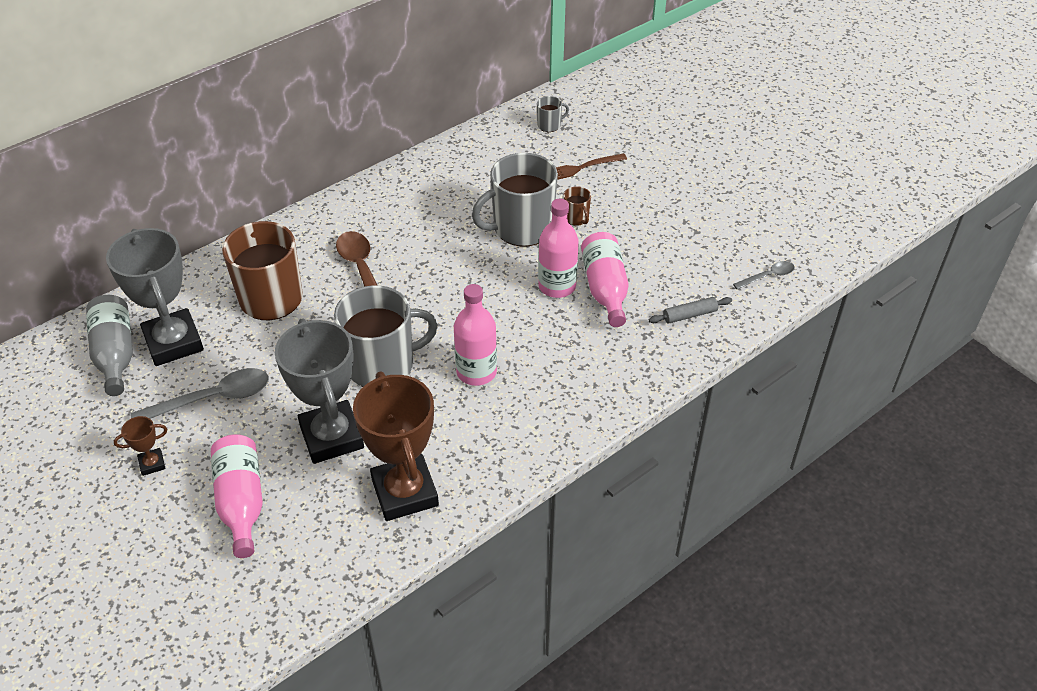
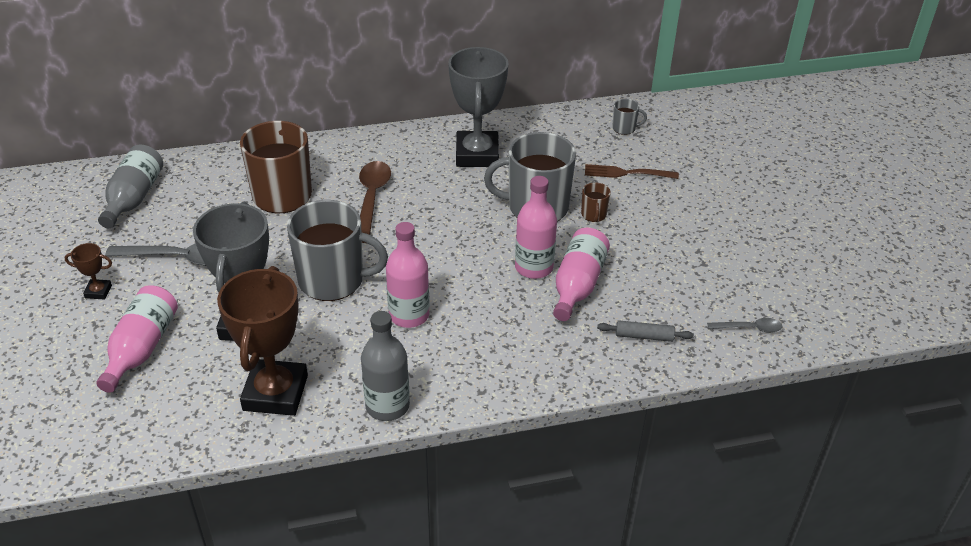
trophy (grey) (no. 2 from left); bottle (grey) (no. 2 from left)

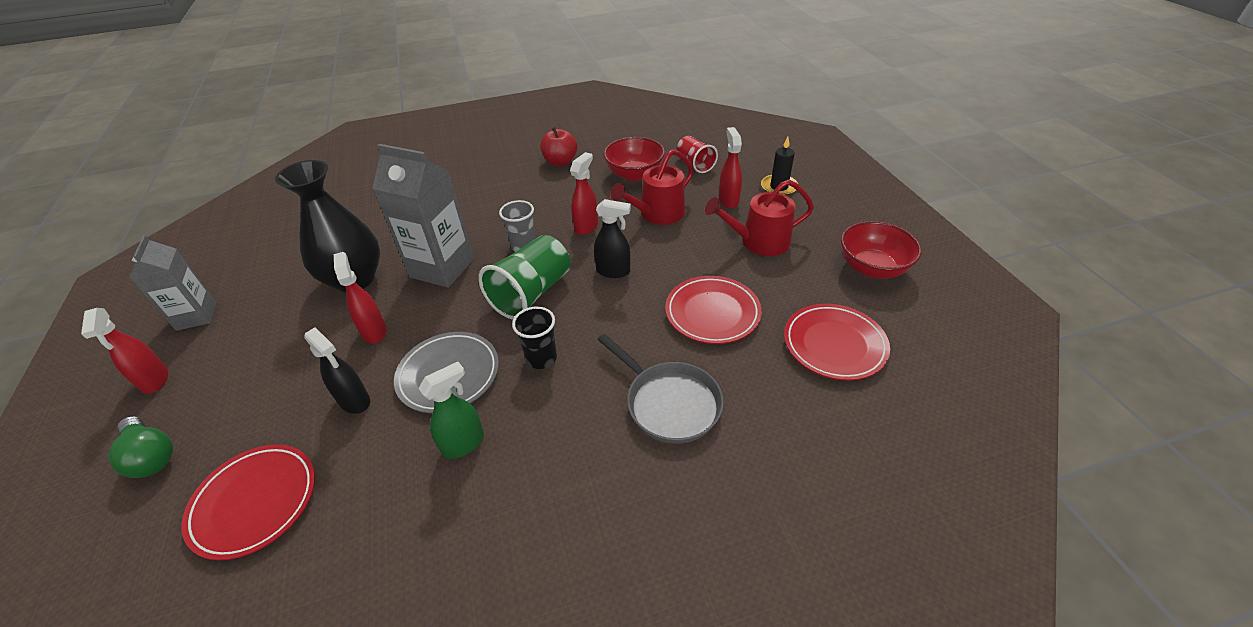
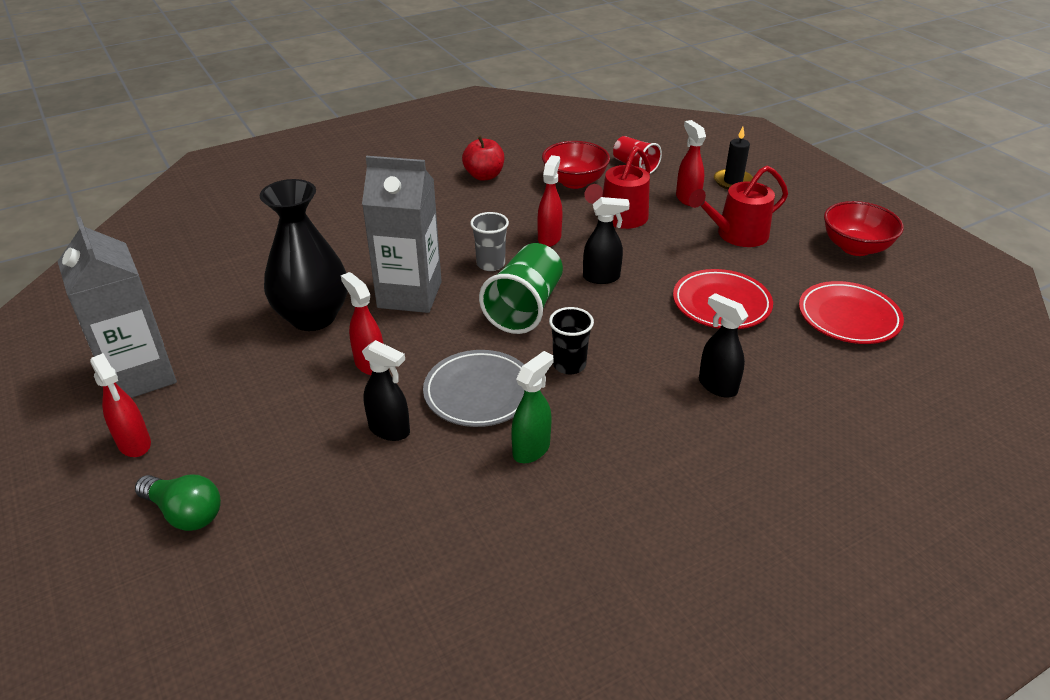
carton (grey) (no. 1 from left); spray bottle (black) (no. 3 from left); plate (red) (no. 1 from left in the first image)

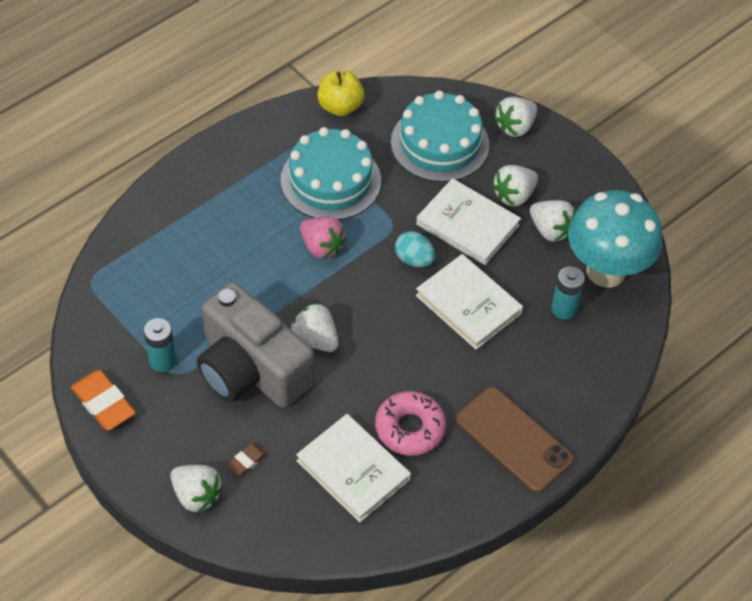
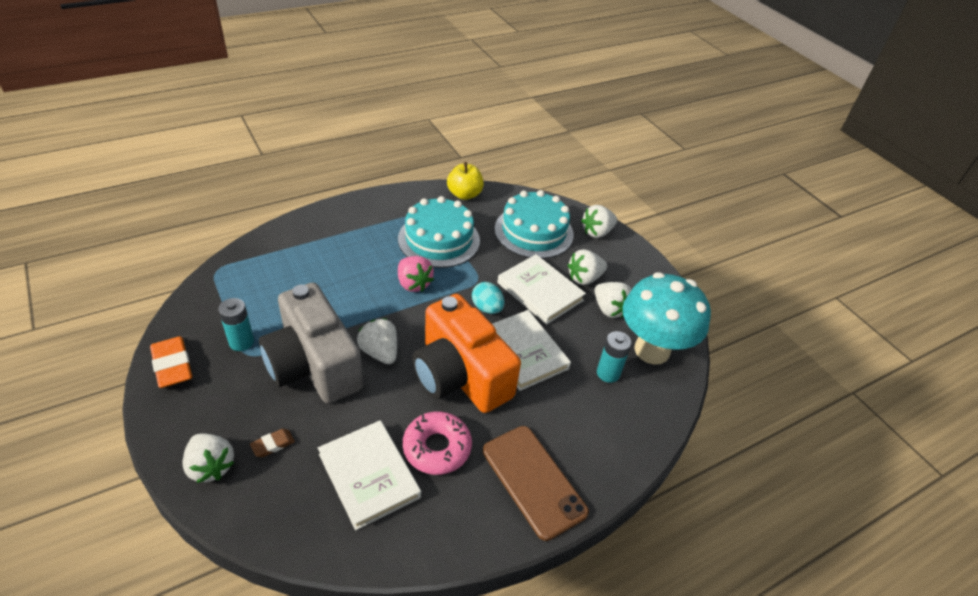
camera (orange)

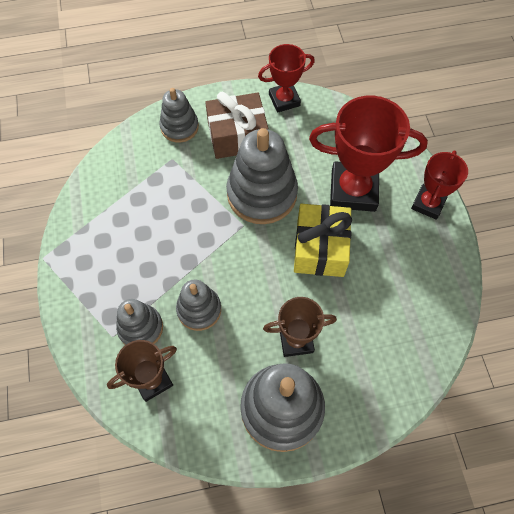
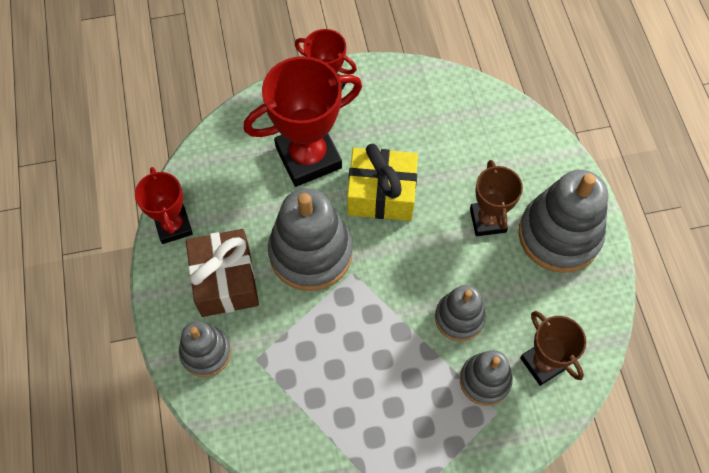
trophy (red) (no. 2 from left)

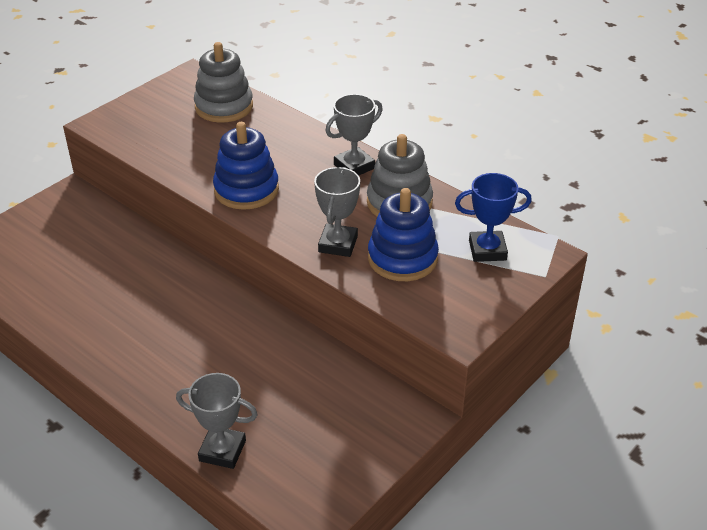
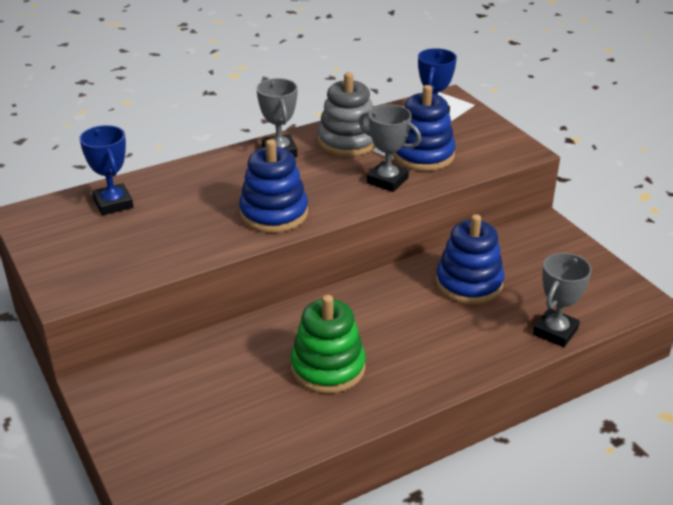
trophy (blue) (no. 1 from left); stacking toy (blue) (no. 3 from left); stacking toy (green)

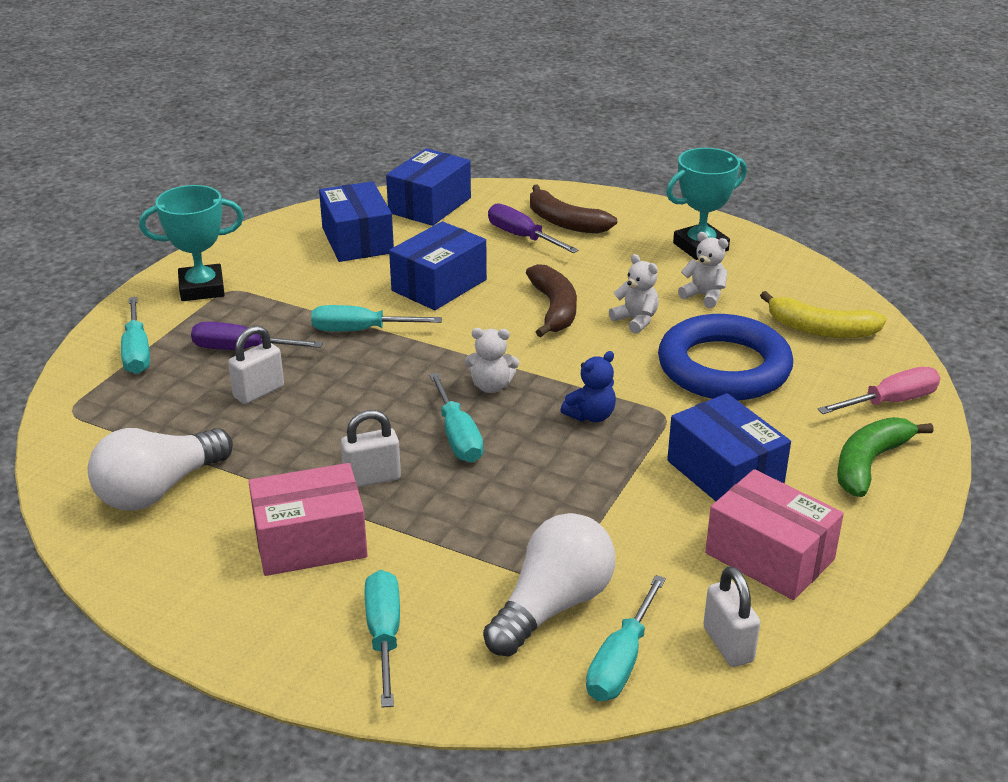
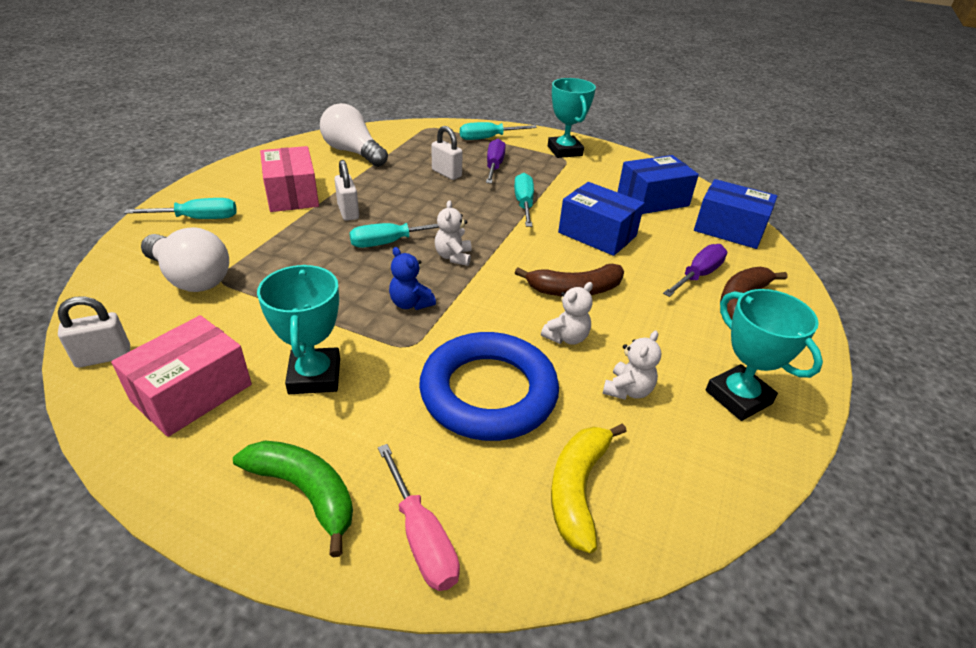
trophy (turquoise) (no. 1 from left); screwdriver (turquoise) (no. 5 from left in the first image)

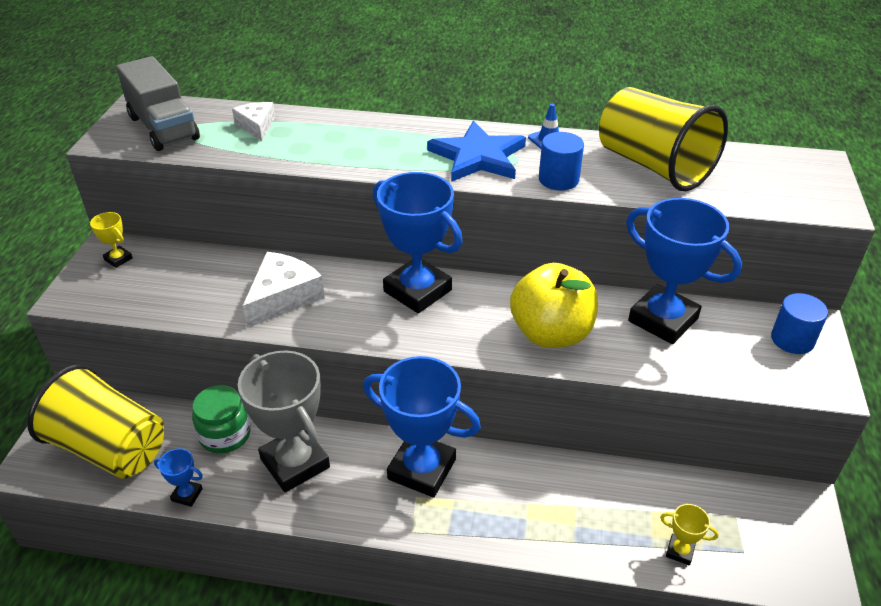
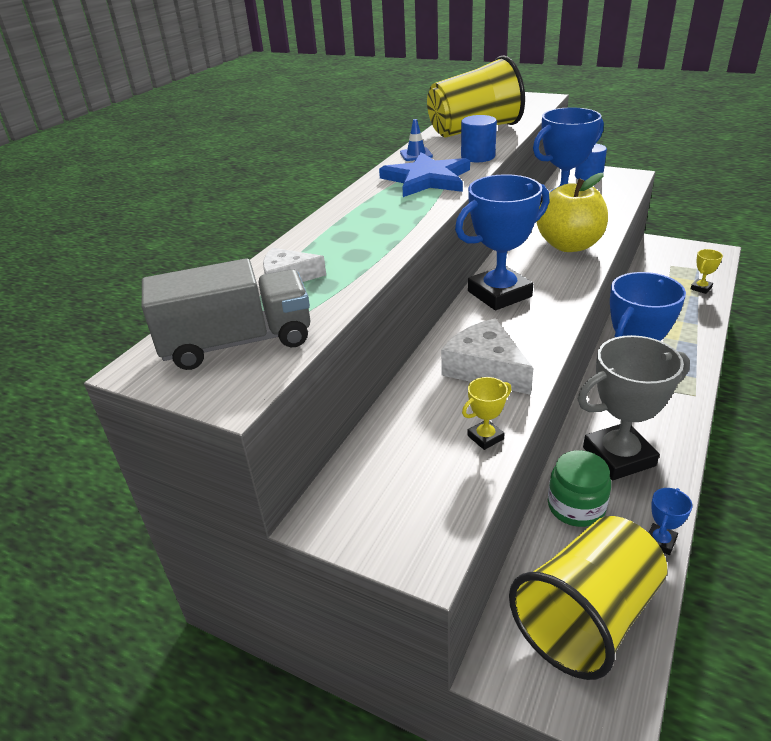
trophy (yellow) (no. 1 from left)

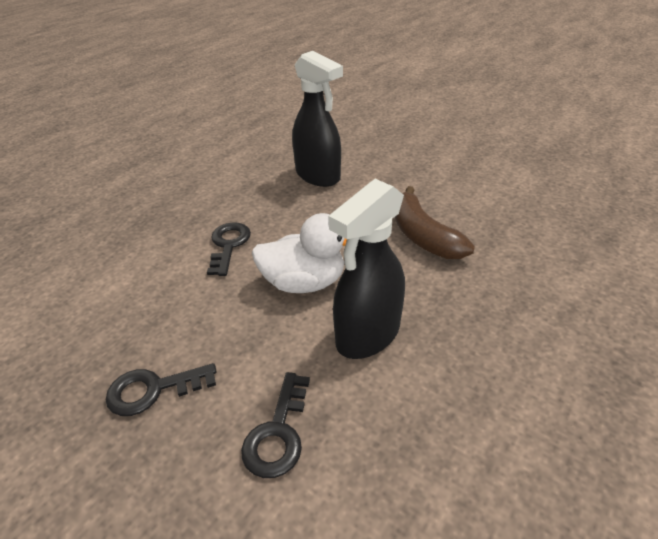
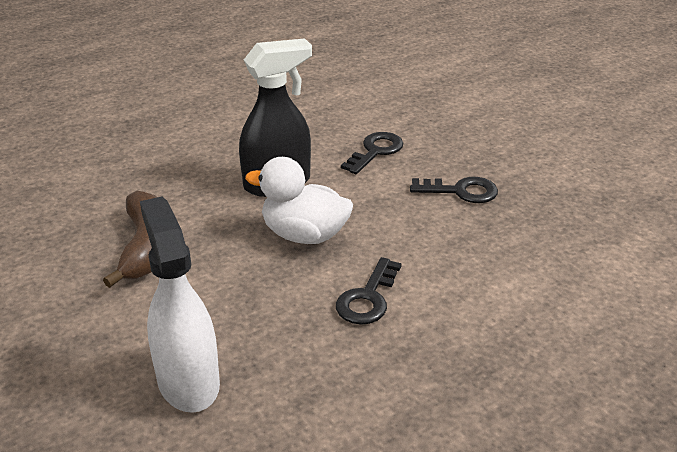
spray bottle (white)

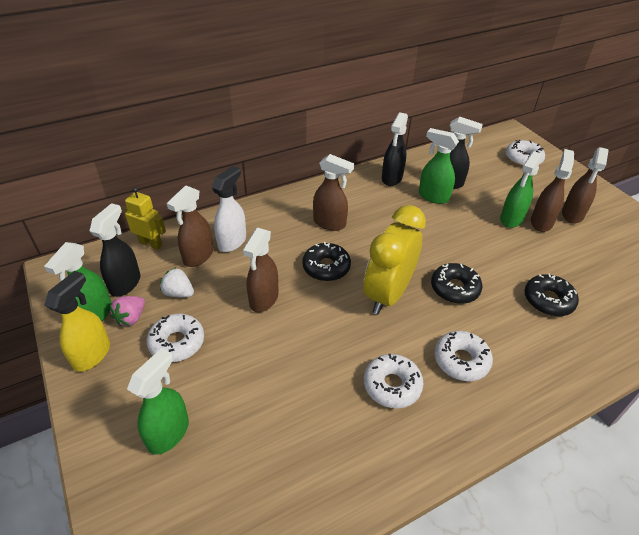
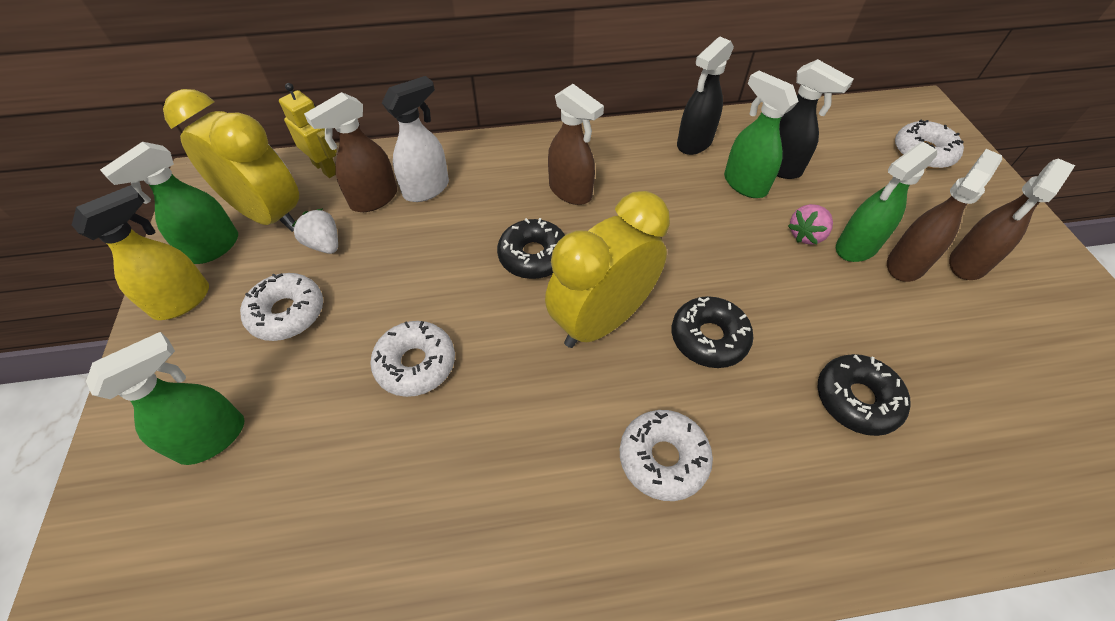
clock (yellow) (no. 1 from left); spray bottle (brown) (no. 2 from left in the first image); strawberry (pink); donut (white) (no. 2 from left)

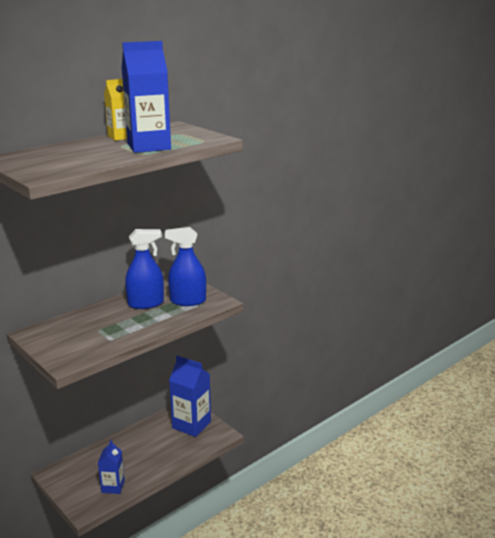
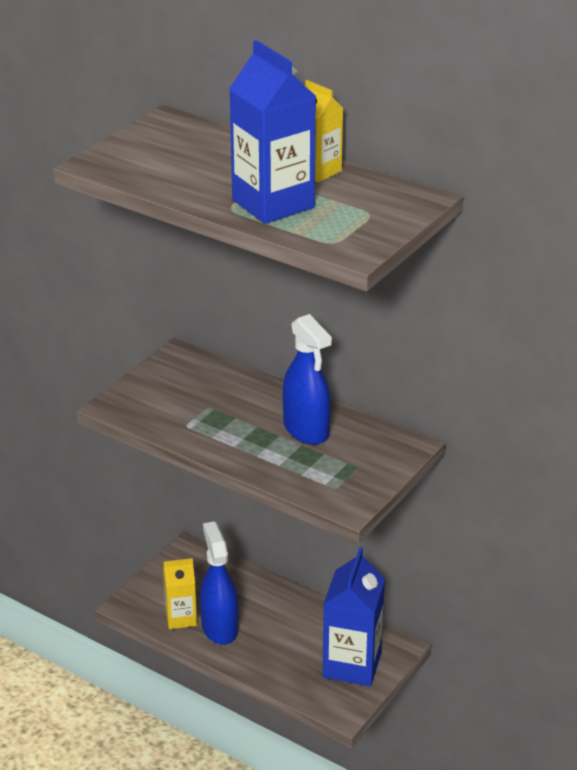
spray bottle (blue) (no. 1 from left); carton (yellow) (no. 1 from left)

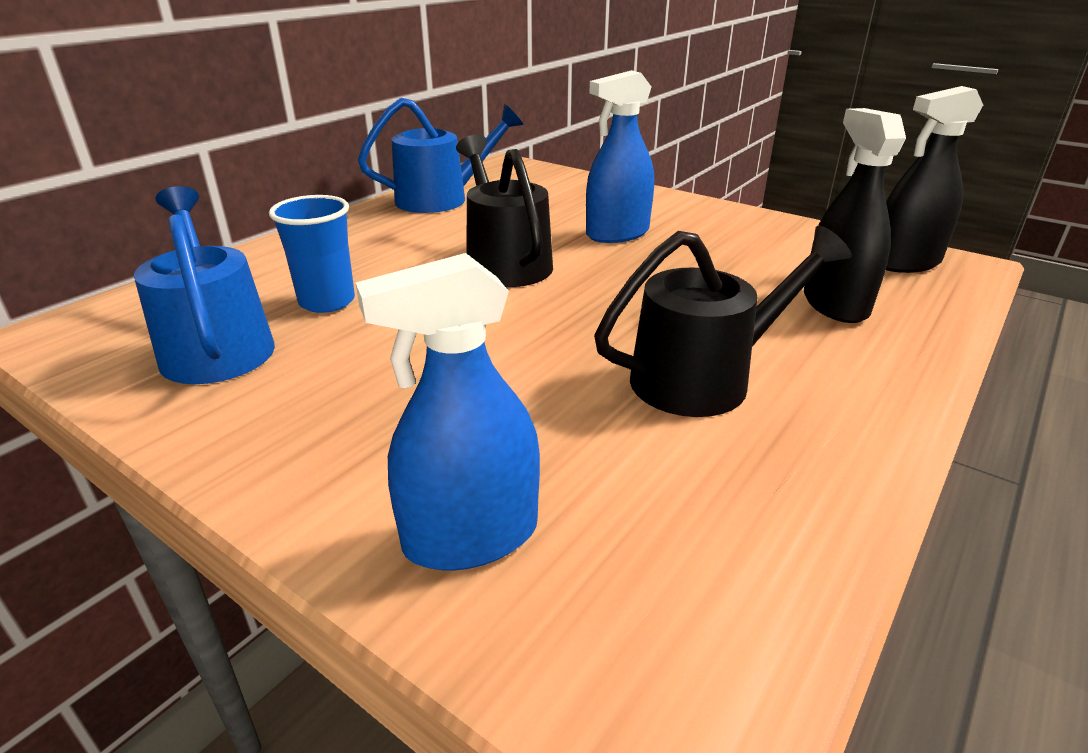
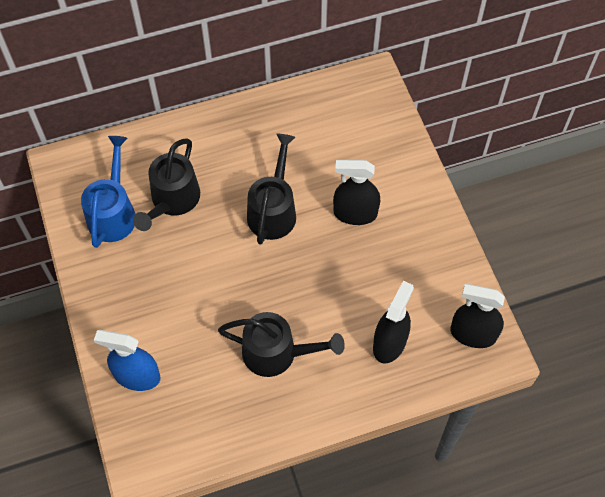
spray bottle (black) (no. 1 from left); watering can (blue) (no. 2 from left in the first image); watering can (black) (no. 1 from left)

